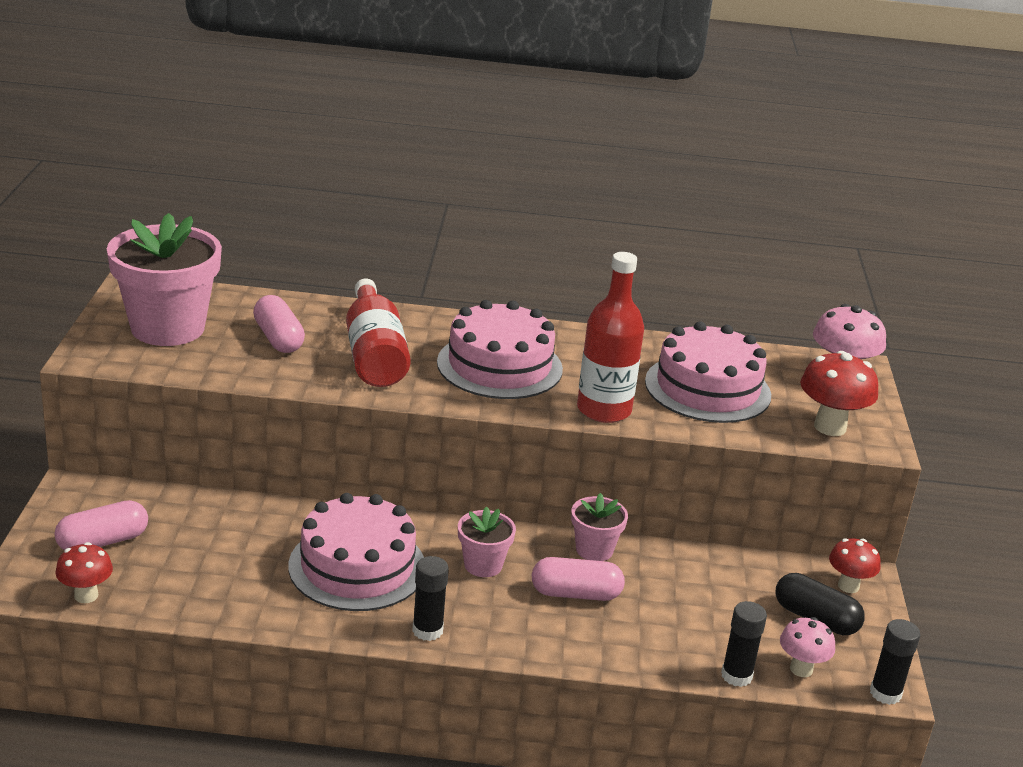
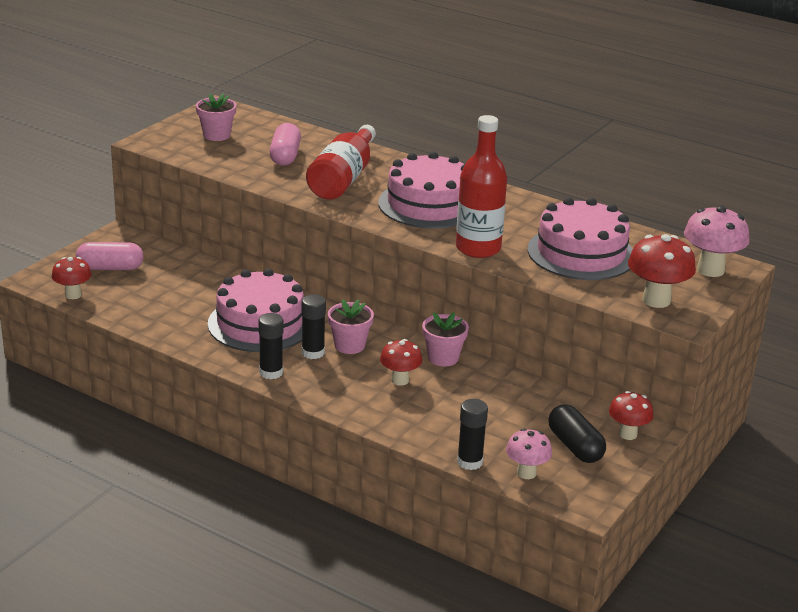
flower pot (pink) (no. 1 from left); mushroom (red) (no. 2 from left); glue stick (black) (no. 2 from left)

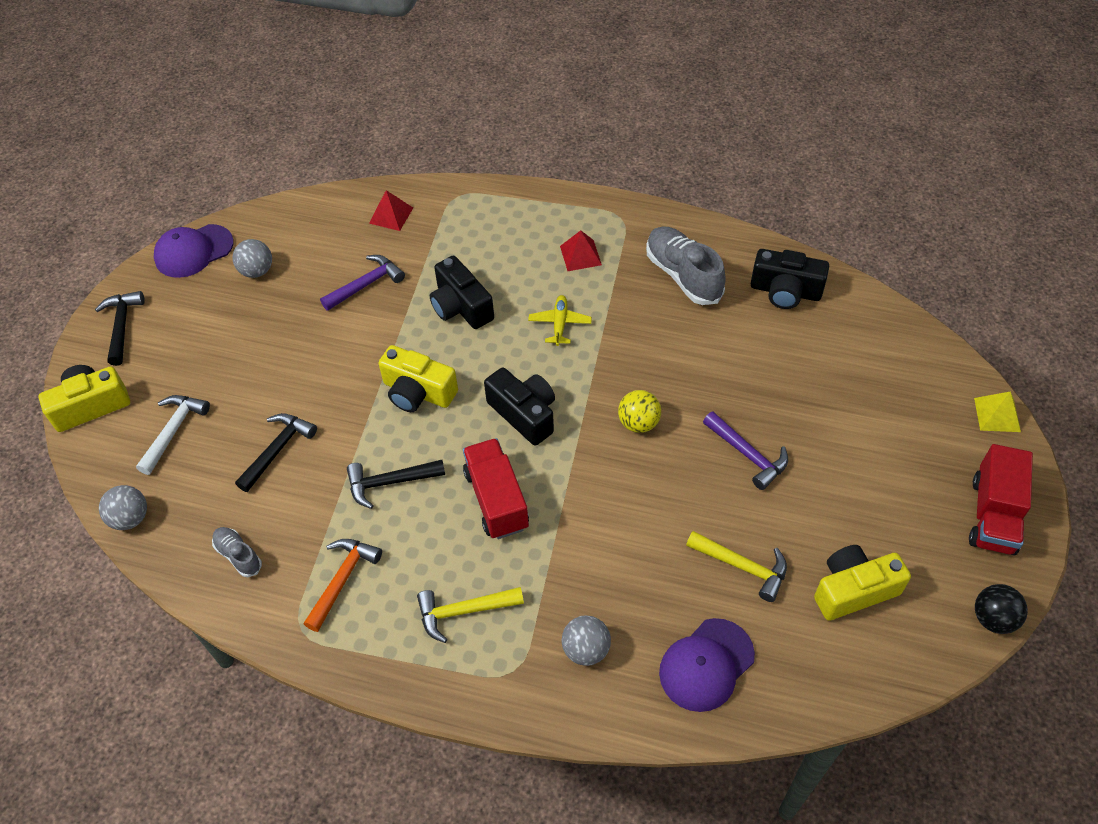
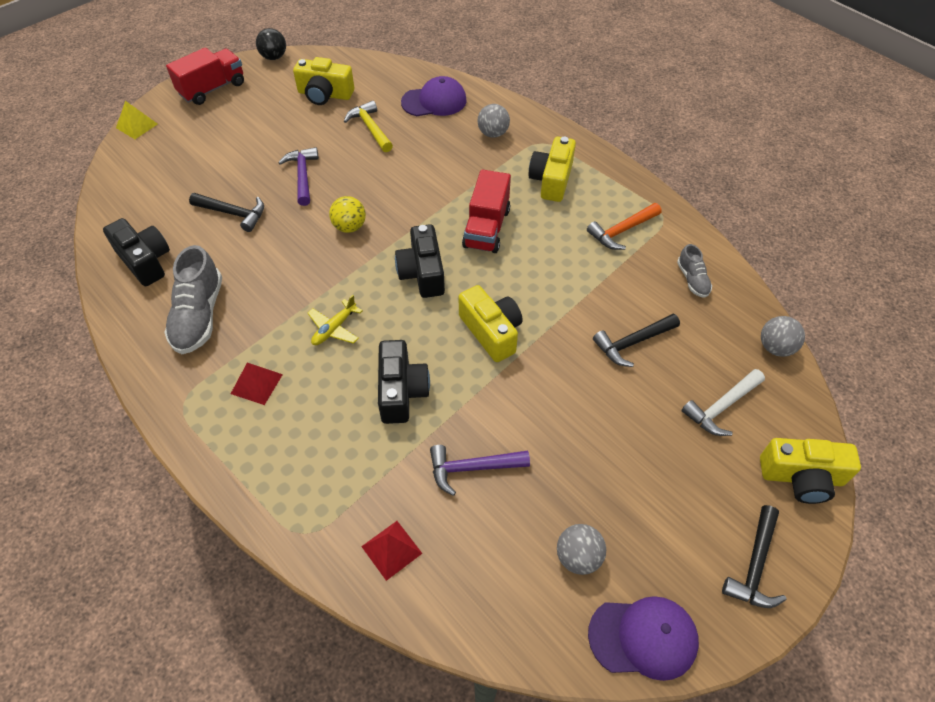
hammer (black) (no. 1 from left); camera (yellow) (no. 3 from left)

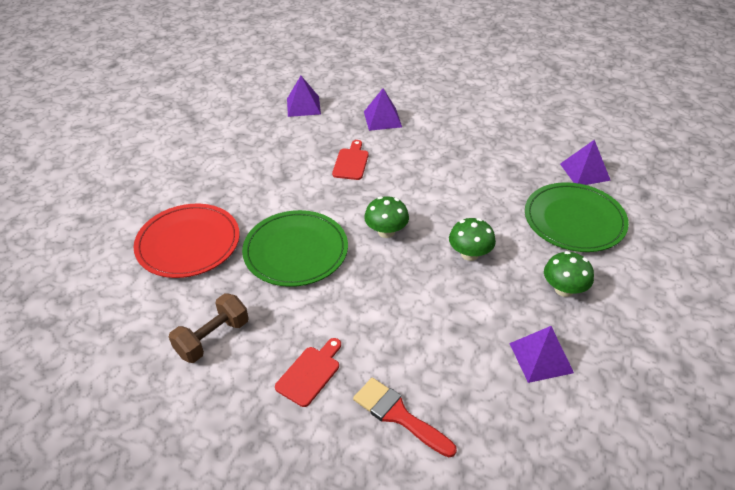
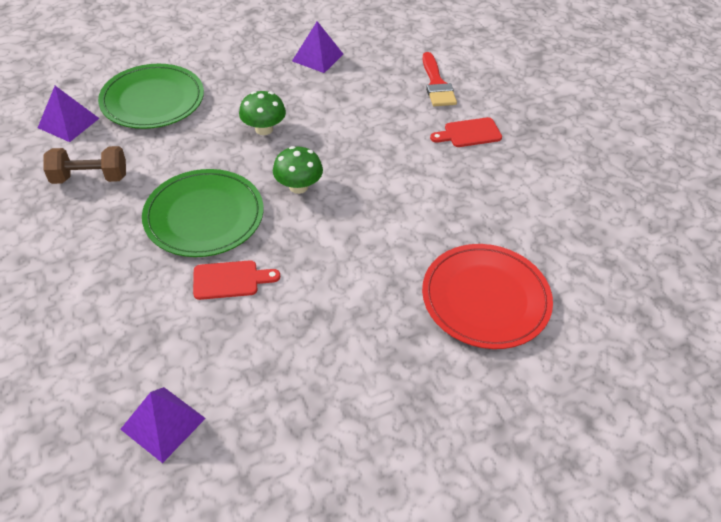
pyramid (purple) (no. 2 from left in the first image); cutting board (red) (no. 1 from left); plate (green) (no. 2 from left); mushroom (green) (no. 3 from left in the first image); dumbbell (brown)

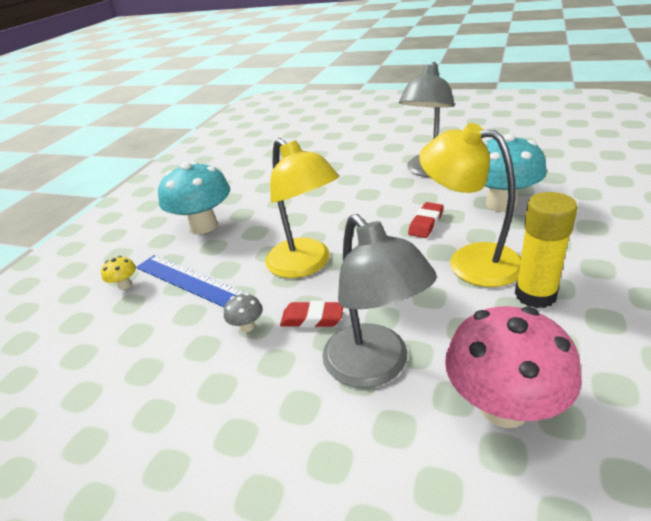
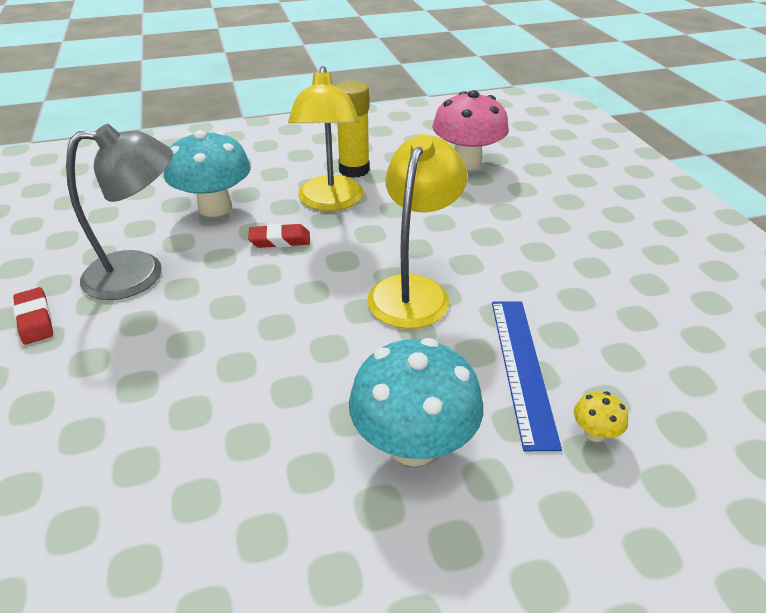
lamp (grey) (no. 1 from left in the first image); mushroom (grey); eraser (red) (no. 1 from left)

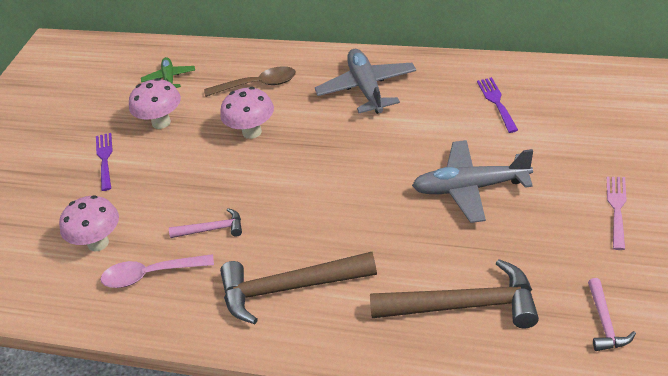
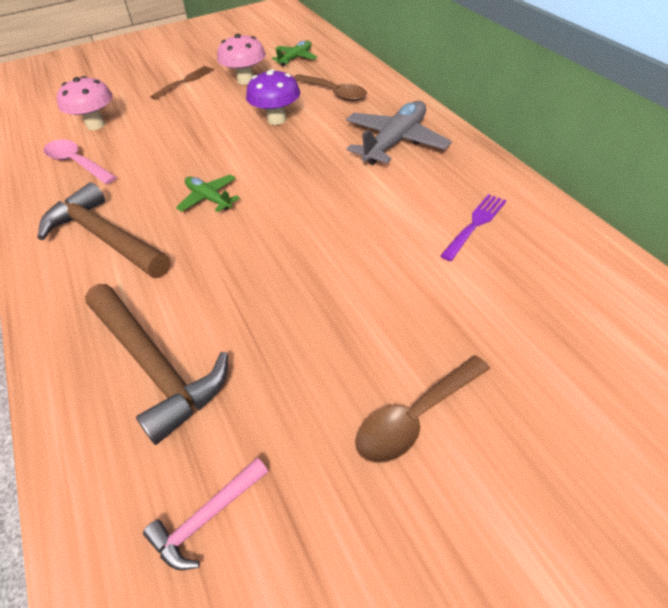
mushroom (purple); fork (brown); plane (grey) (no. 2 from left in the first image); spoon (brown) (no. 2 from left); hammer (pink) (no. 1 from left in the first image); plane (green) (no. 1 from left)

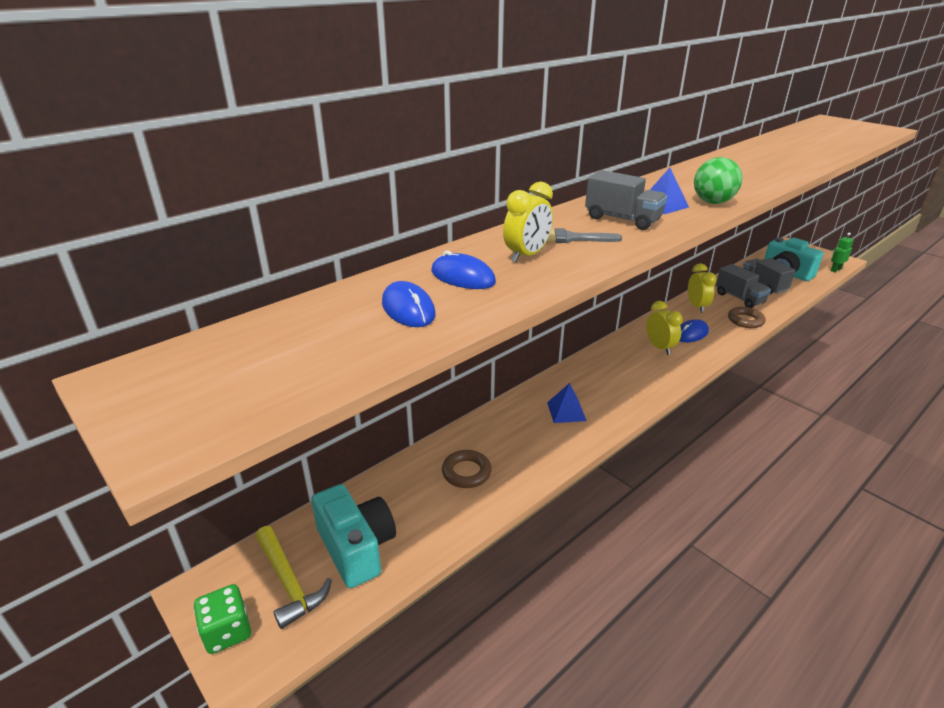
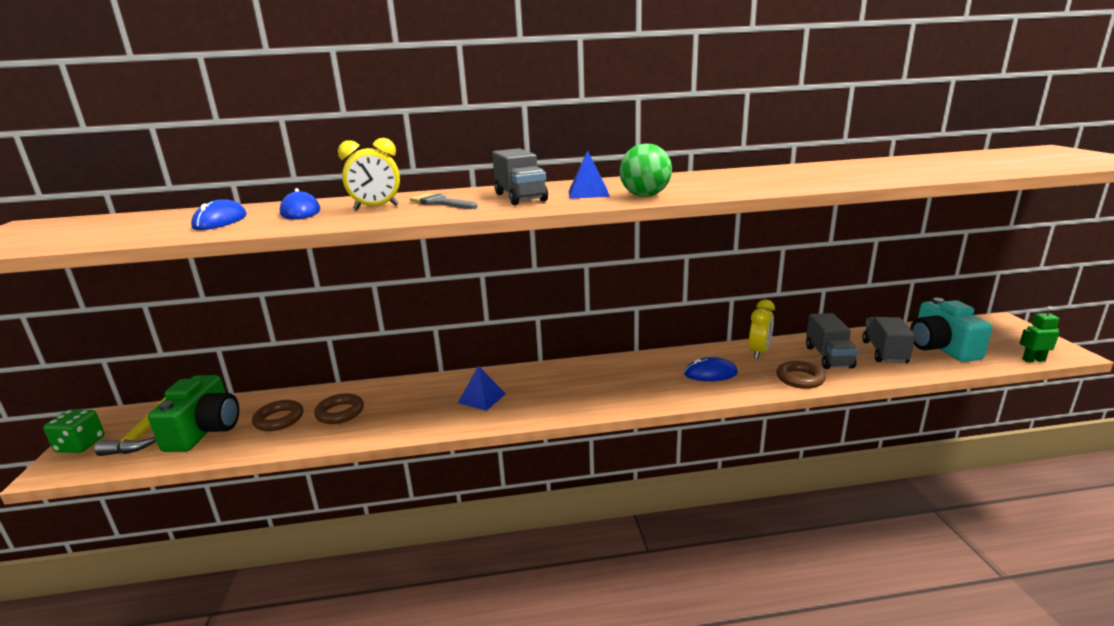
clock (yellow) (no. 2 from left in the first image); camera (green); ring (brown) (no. 1 from left)

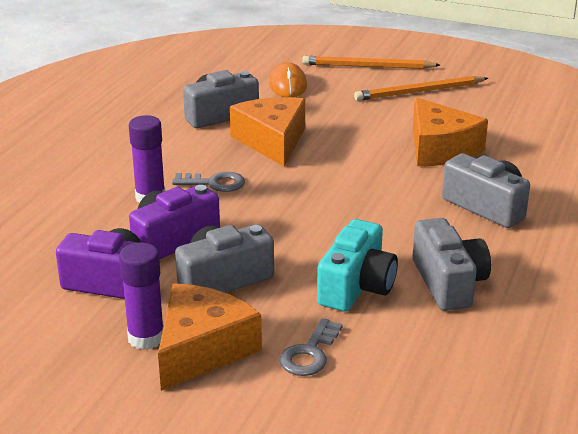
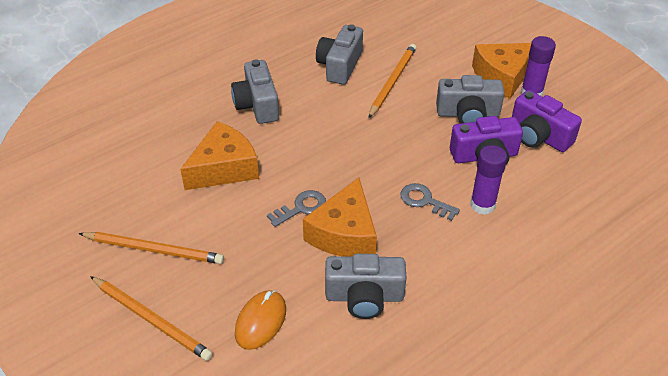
cheese (orange) (no. 1 from left); pencil (orange) (no. 3 from left); key (grey) (no. 1 from left)

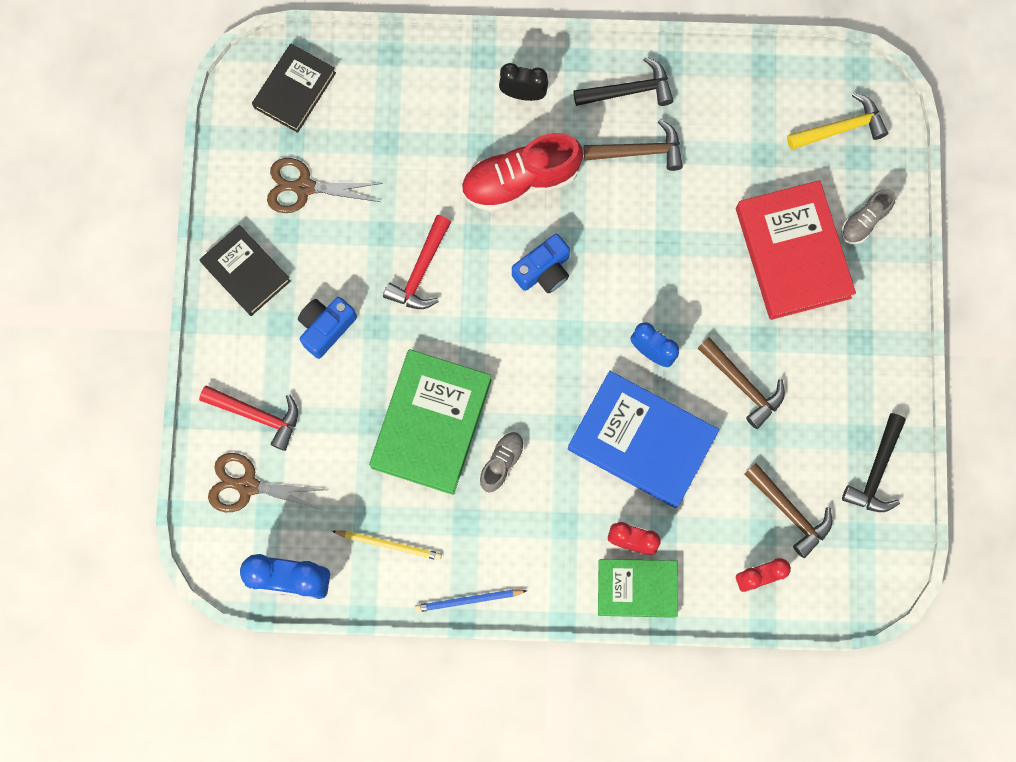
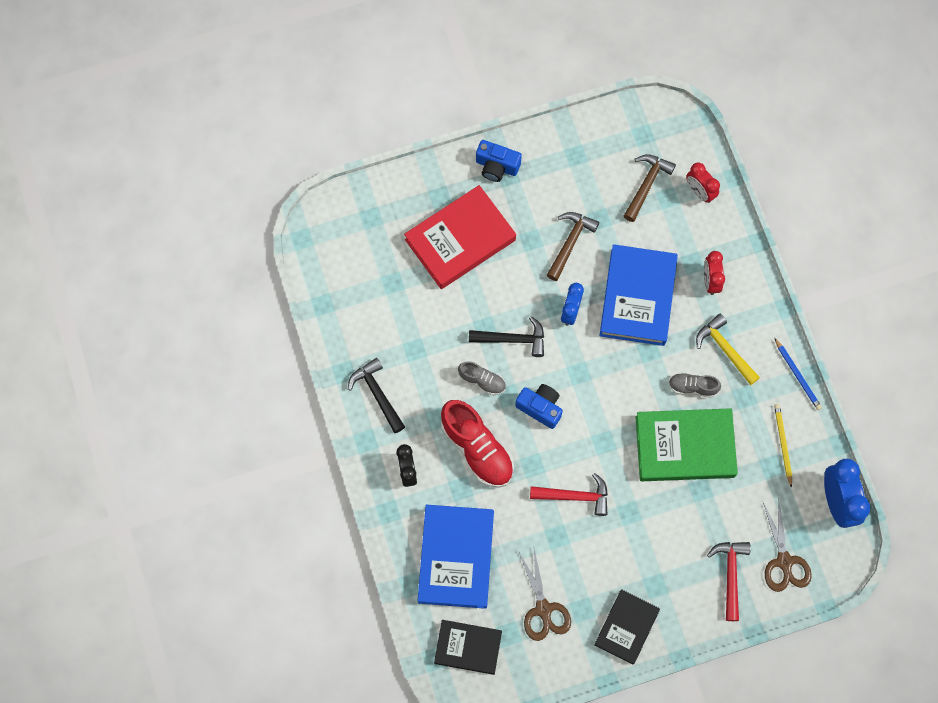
hammer (yellow); hammer (brown) (no. 1 from left in the first image); shoe (grey) (no. 1 from left); camera (blue) (no. 1 from left); hammer (black) (no. 2 from left); book (green) (no. 2 from left in the first image); book (blue) (no. 1 from left)

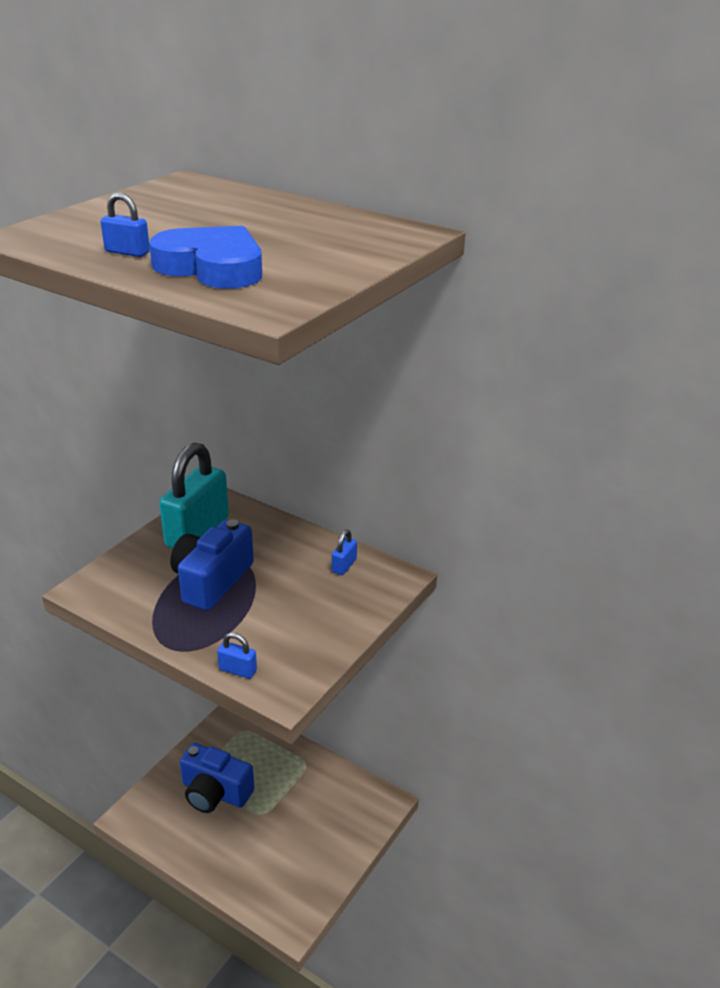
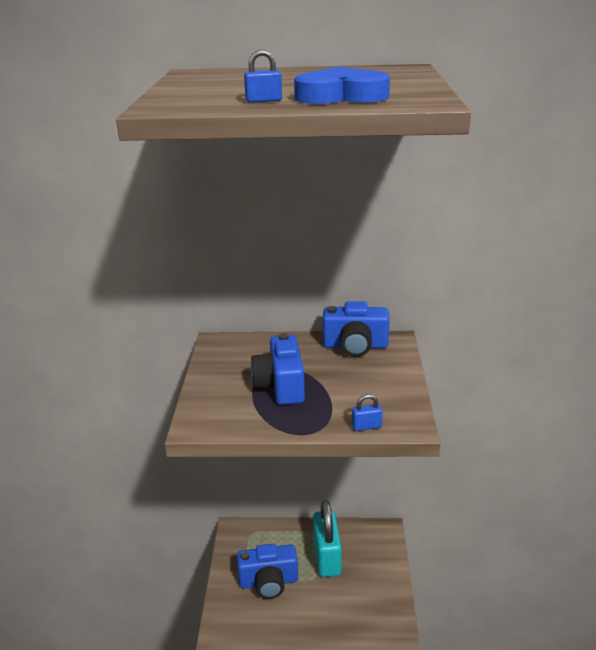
padlock (turquoise); camera (blue) (no. 3 from left)

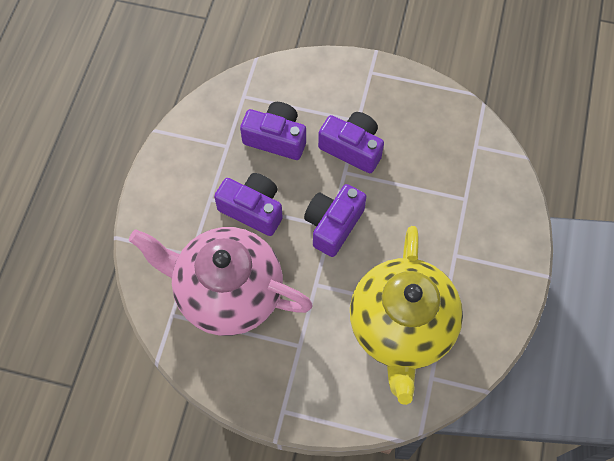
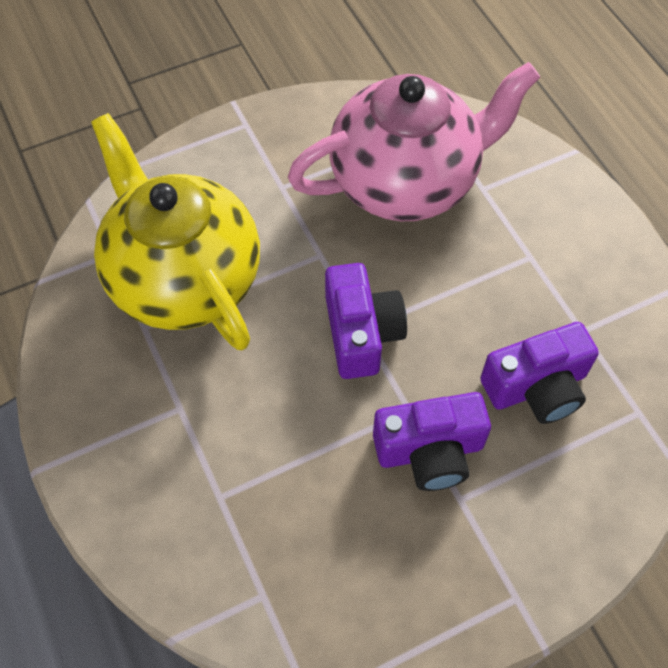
camera (purple) (no. 1 from left in the first image)

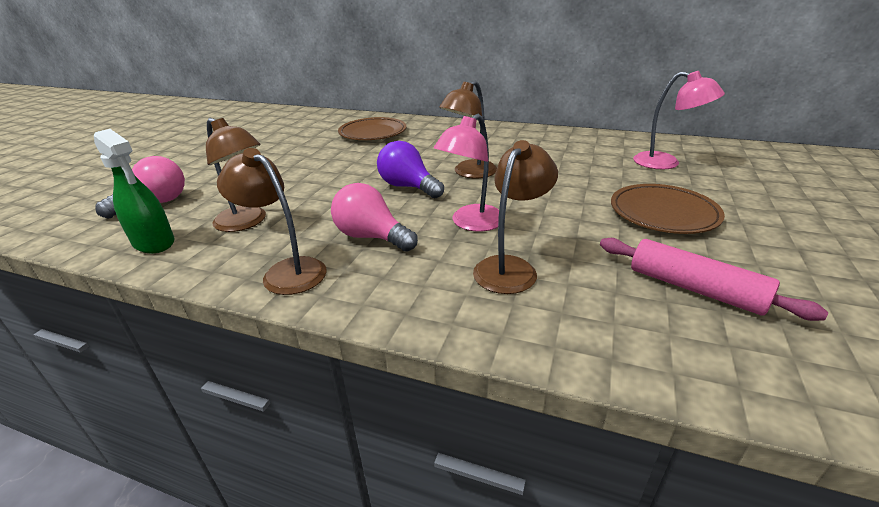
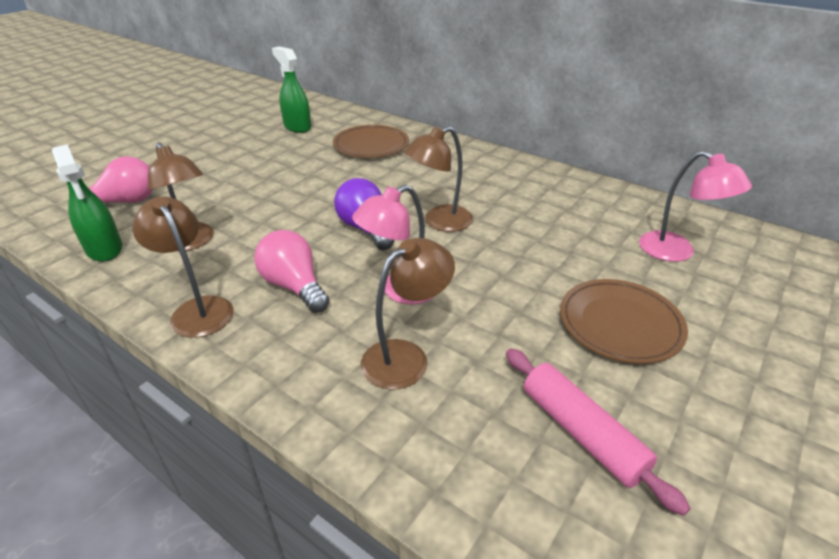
spray bottle (green) (no. 2 from left)

